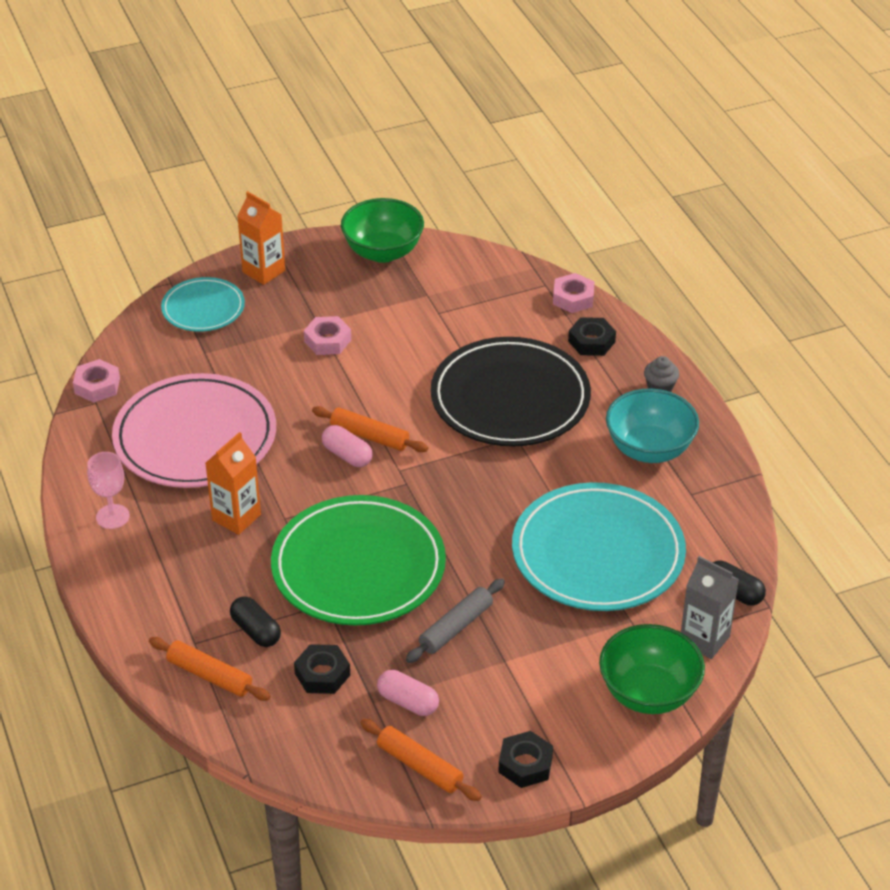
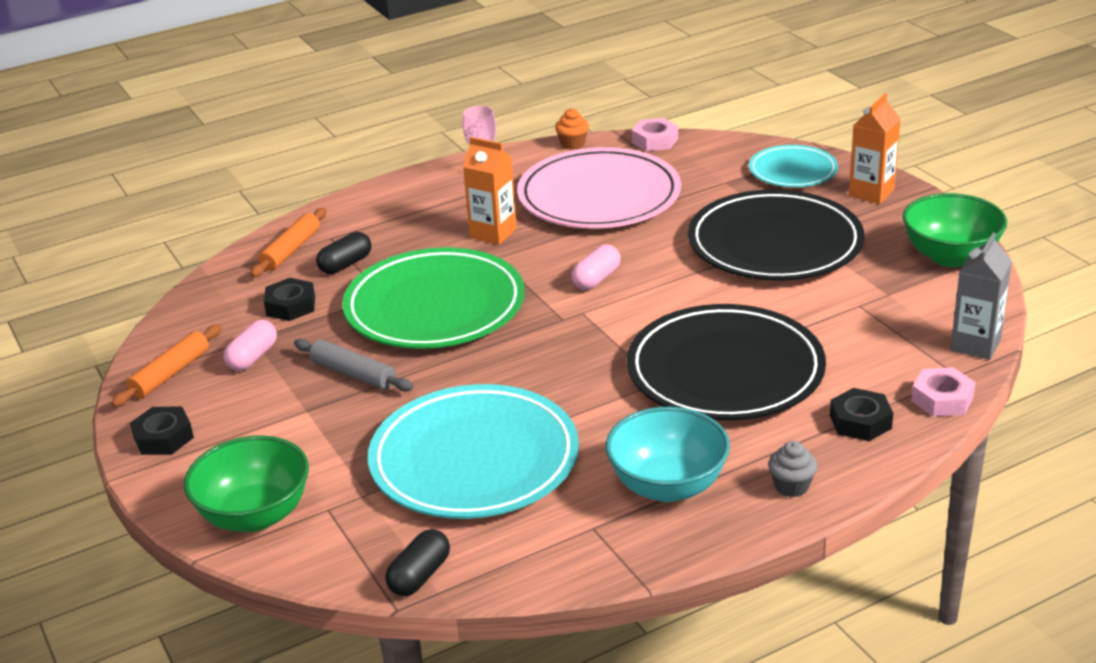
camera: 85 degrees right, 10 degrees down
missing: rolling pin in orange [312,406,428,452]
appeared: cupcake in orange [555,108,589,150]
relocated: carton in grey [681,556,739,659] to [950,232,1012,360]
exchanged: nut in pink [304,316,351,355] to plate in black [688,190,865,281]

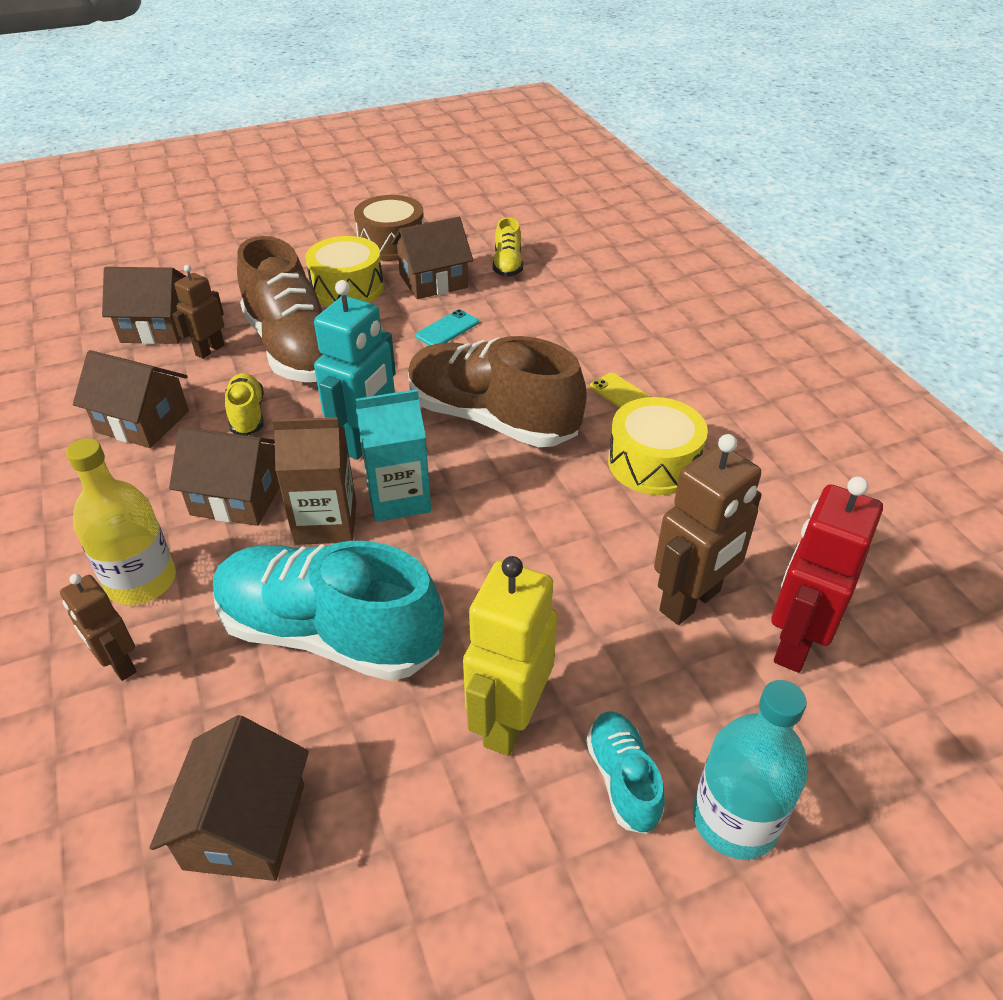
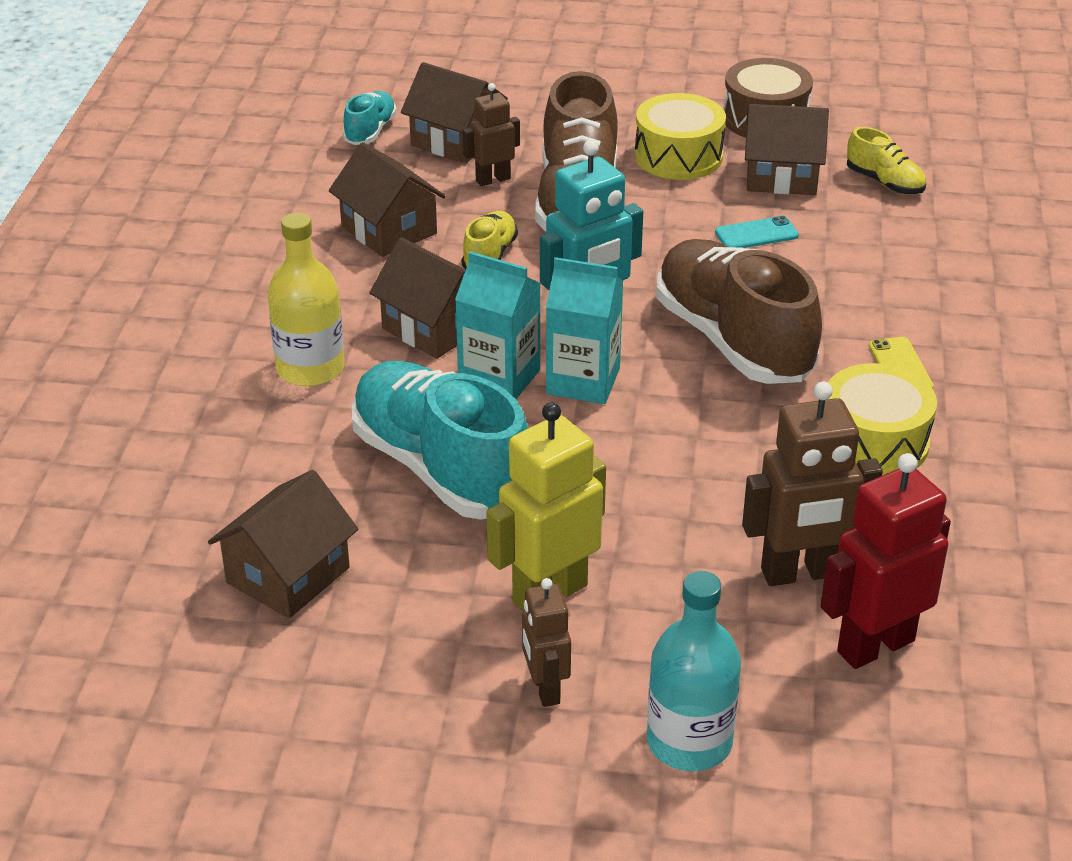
camera: 30 degrees right, 5 degrees down
relocated: robot in brown [60,574,137,681] to [522,578,571,707]; shoe in turquoise [586,712,665,834] to [343,91,397,145]
colour: carton in brown [272,417,356,545] to carton in turquoise [455,251,541,399]
spun: shoe in yellow [493,217,523,277] = [847,127,926,194] 75 degrees counterclockwise

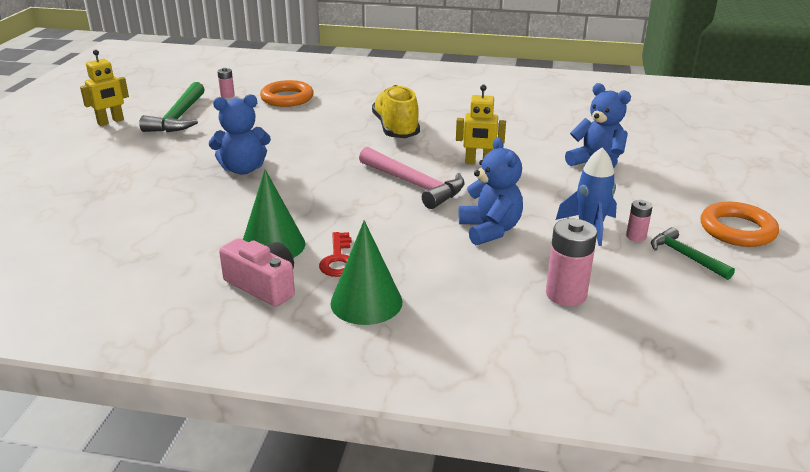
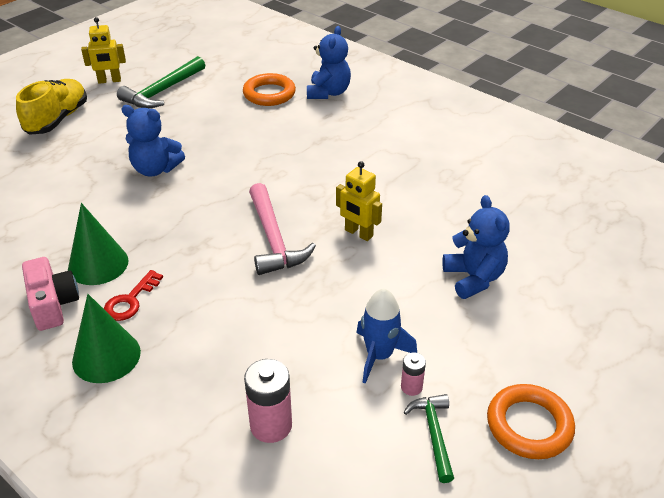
camera: 30 degrees right, 10 degrees up
missing: battery in pink [217,68,235,98]
relocated: shoe in yellow [372,85,420,138] to [16,79,87,135]; teddy bear in blue [459,137,523,245] to [307,26,351,99]

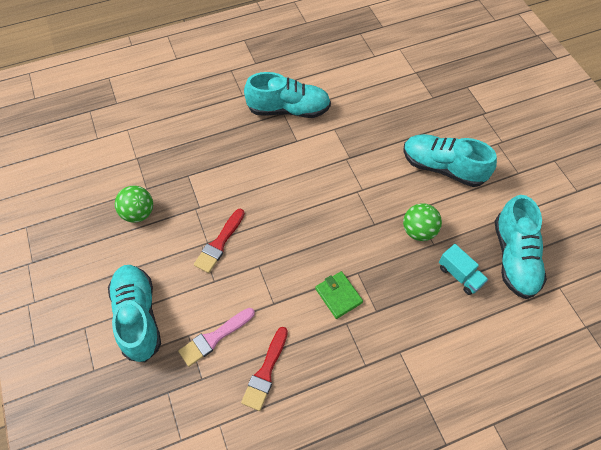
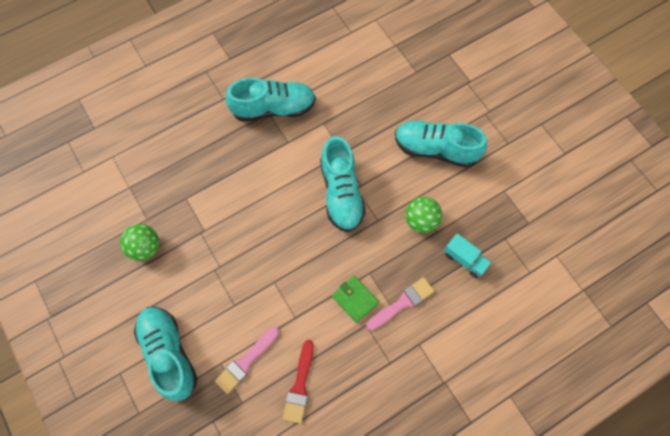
camera: 10 degrees left, 10 degrees up
missing: brush in red [194,209,245,273]
appeared: brush in pink [366,277,434,330]
relocated: shoe in turquoise [494,195,547,299] to [320,136,366,232]

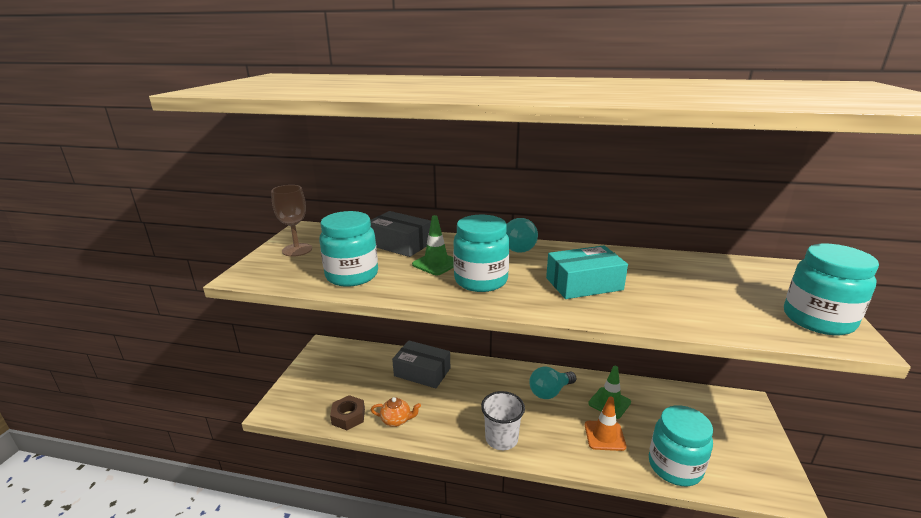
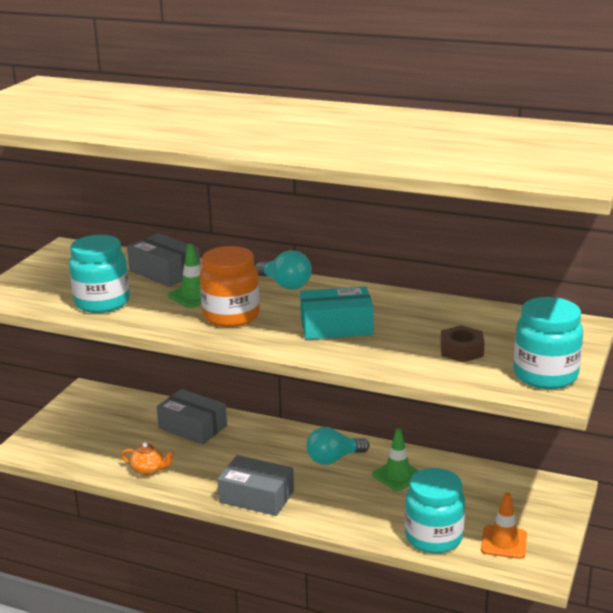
camera: 10 degrees right, 0 degrees up
missing: goblet in brown [271,185,312,257]
relocated: nut in brown [330,395,365,430] to [440,325,485,362]; traffic cone in orange [585,396,627,451] to [481,492,527,559]
exchanged: cup in white [481,391,525,450] to box in grey [217,455,294,516]
colour: jar in turquoise [453,215,510,292] to jar in orange [200,246,260,327]

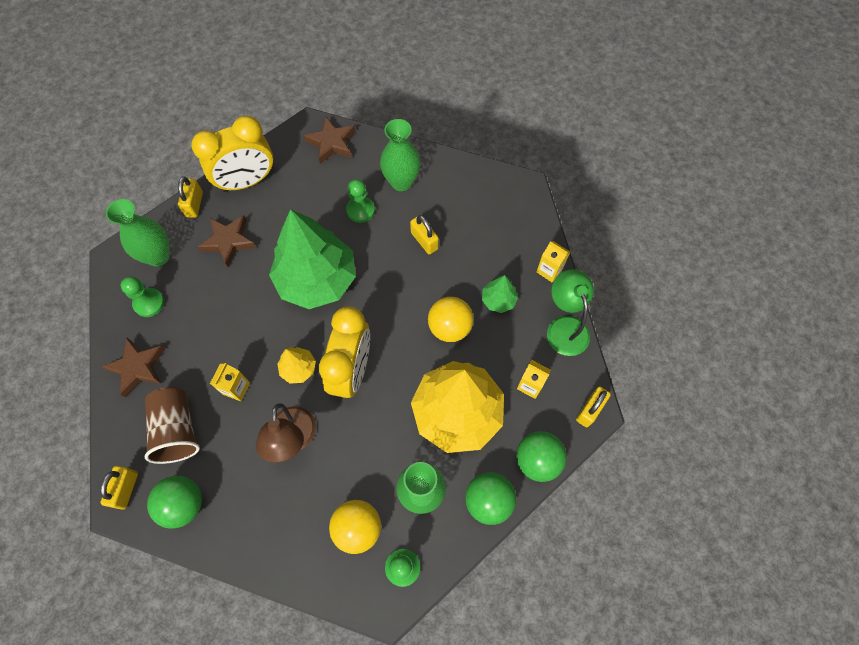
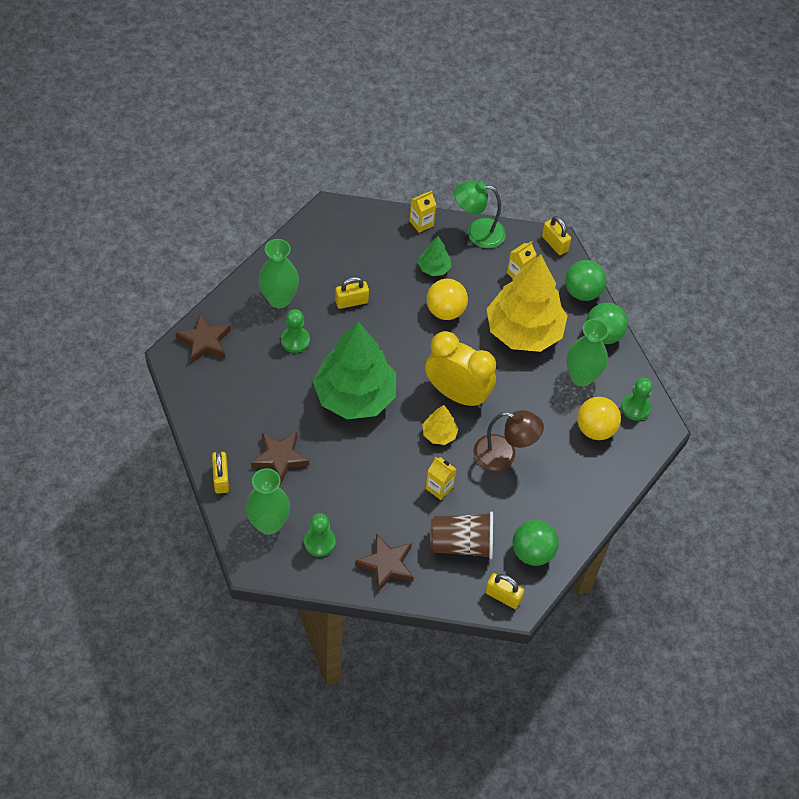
camera: 75 degrees left, 10 degrees down
missing: clock in yellow [191,116,273,192]
spun: padlock in yellow [178,177,203,218] = [212,451,229,494] 60 degrees clockwise

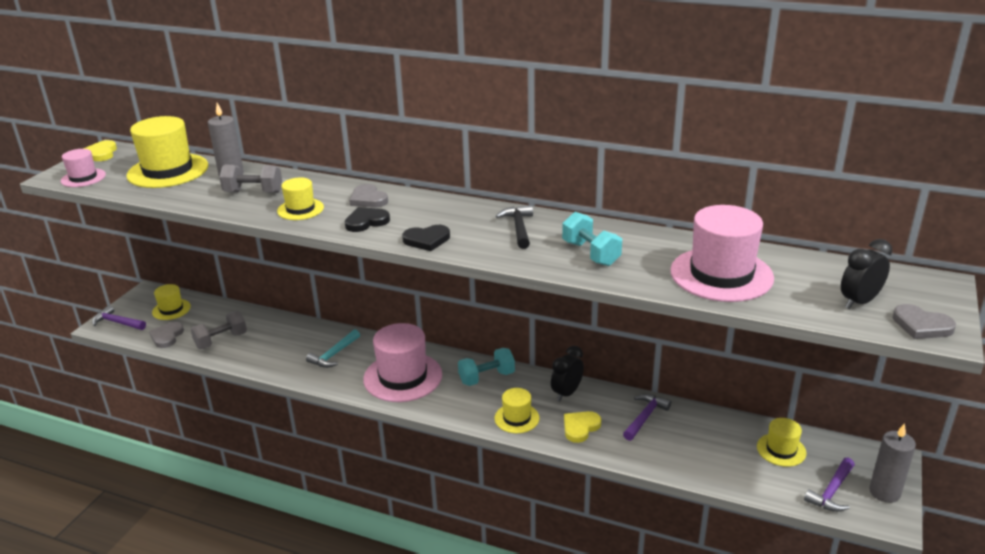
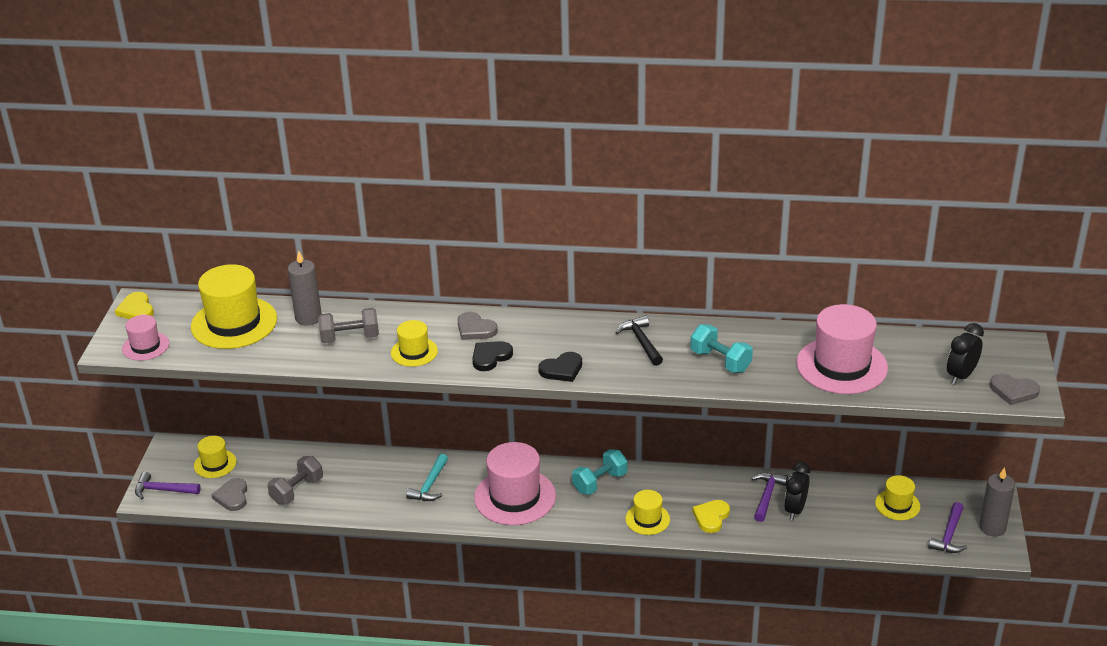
camera: 15 degrees left, 5 degrees up
relocated: clock in black [551,346,584,401] to [784,462,810,520]

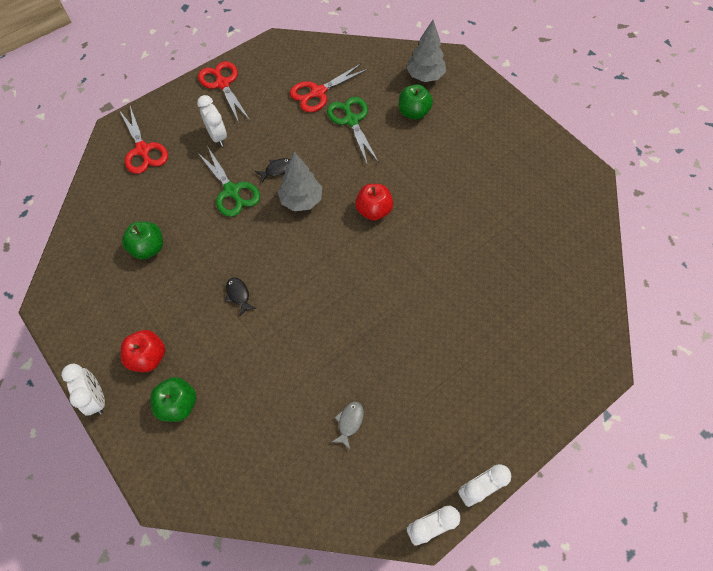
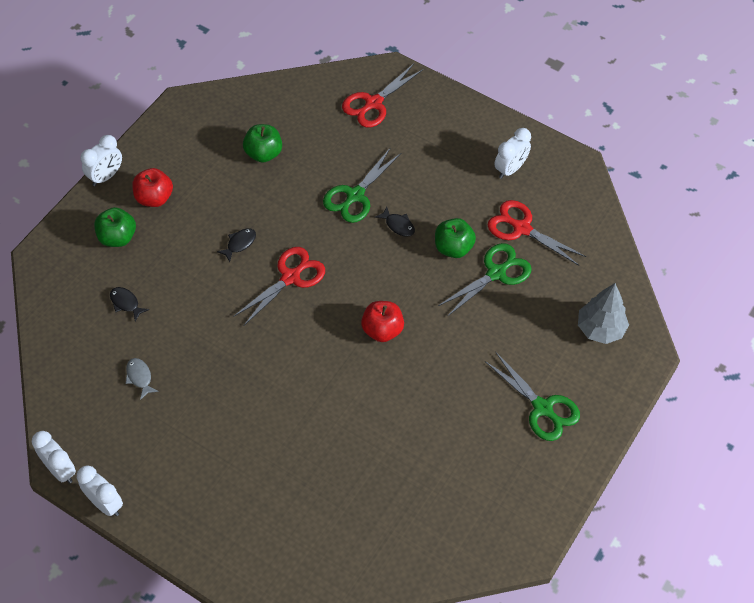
camera: 70 degrees right, 5 degrees down
missing: tree in grey [277,152,322,211]
appeared: fish in black [110,287,149,321]; scissors in green [485,353,580,441]
relocated: scissors in red [198,61,250,123] to [233,247,325,325]; apple in green [399,84,433,120] to [435,218,476,258]; clock in white [197,95,227,147] to [494,128,531,179]
spun: fish in grey [332,401,364,449] = [126,358,159,400] 120 degrees counterclockwise

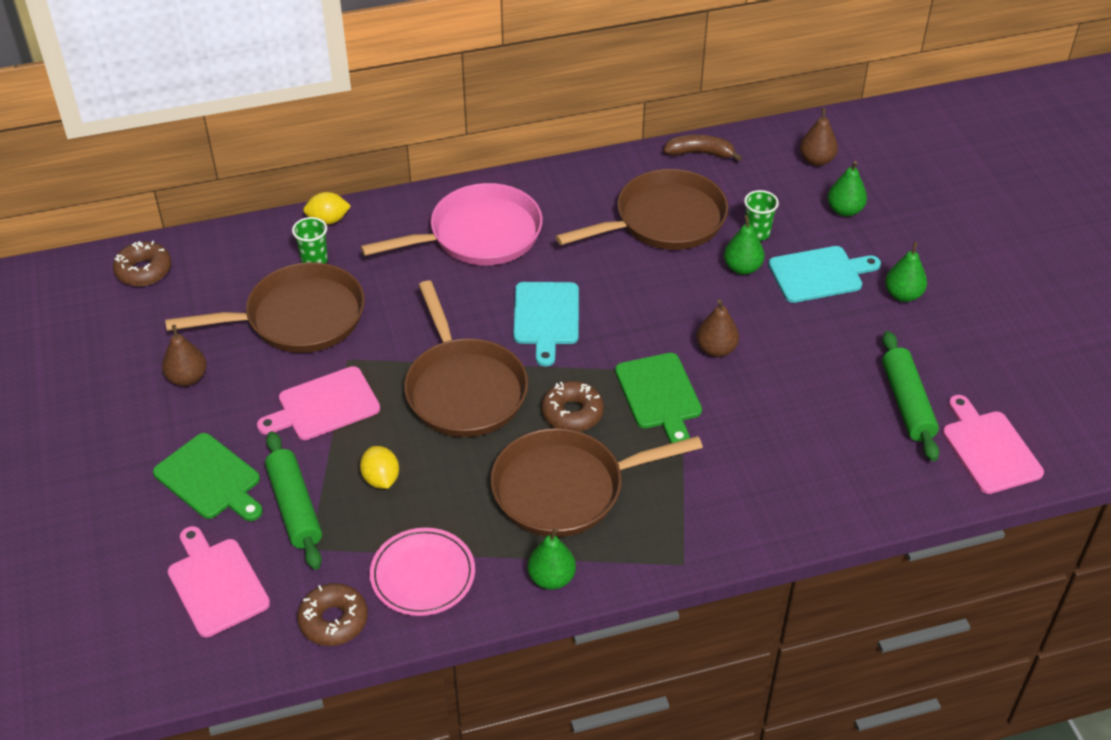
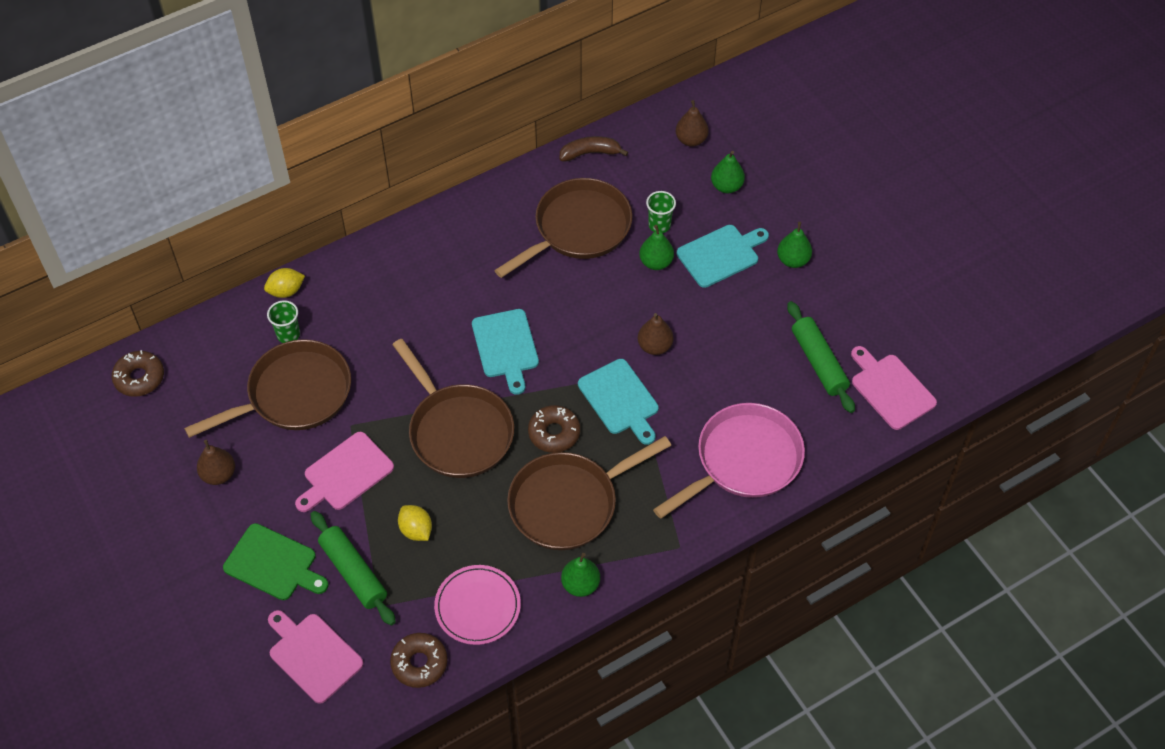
camera: 15 degrees left, 10 degrees up
relocated: pan in pink [361,183,543,266] to [653,403,805,519]
colour: cutting board in green [615,353,702,443] to cutting board in turquoise [578,359,659,445]

